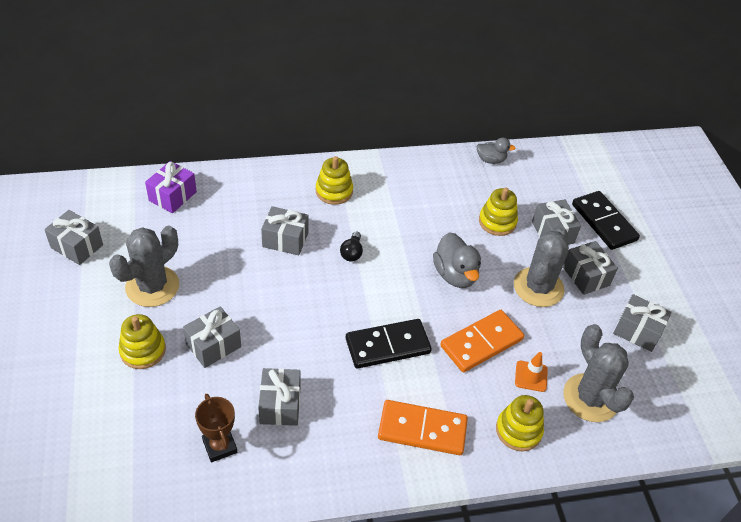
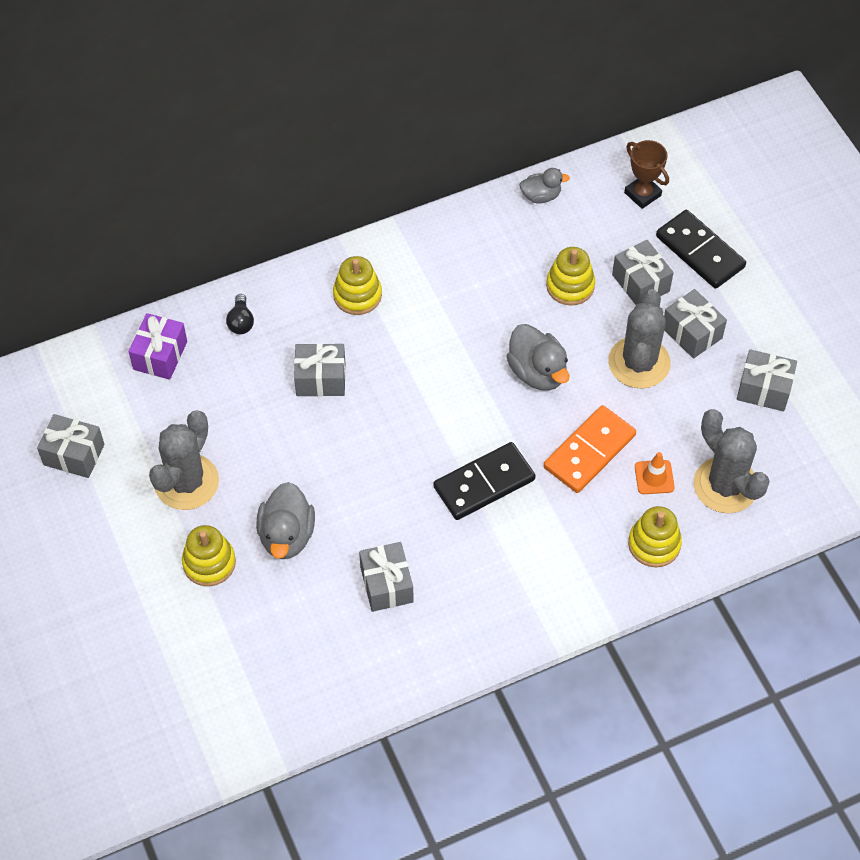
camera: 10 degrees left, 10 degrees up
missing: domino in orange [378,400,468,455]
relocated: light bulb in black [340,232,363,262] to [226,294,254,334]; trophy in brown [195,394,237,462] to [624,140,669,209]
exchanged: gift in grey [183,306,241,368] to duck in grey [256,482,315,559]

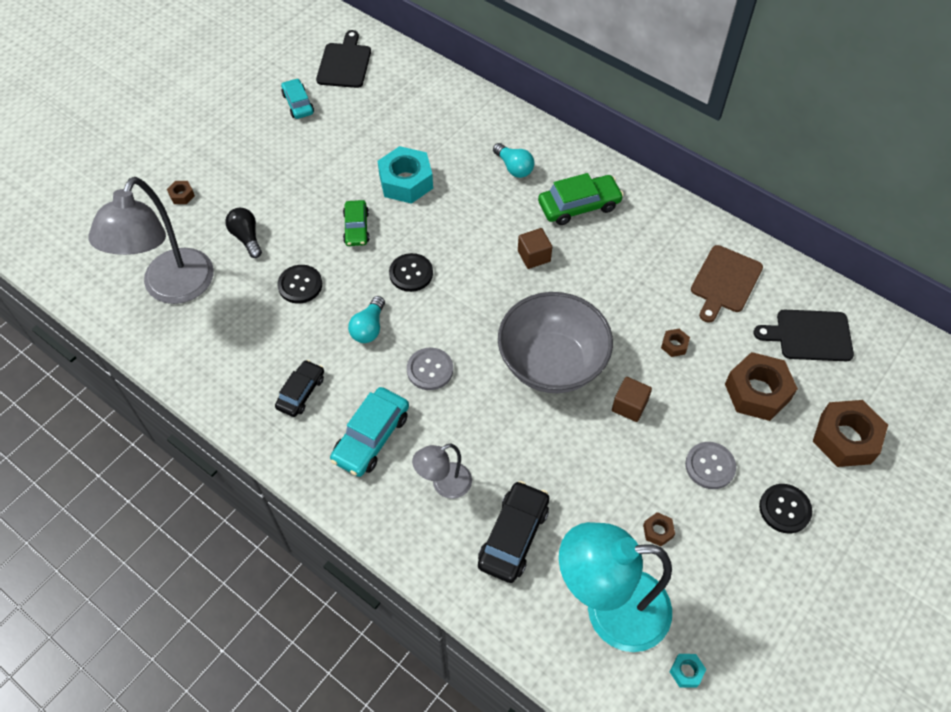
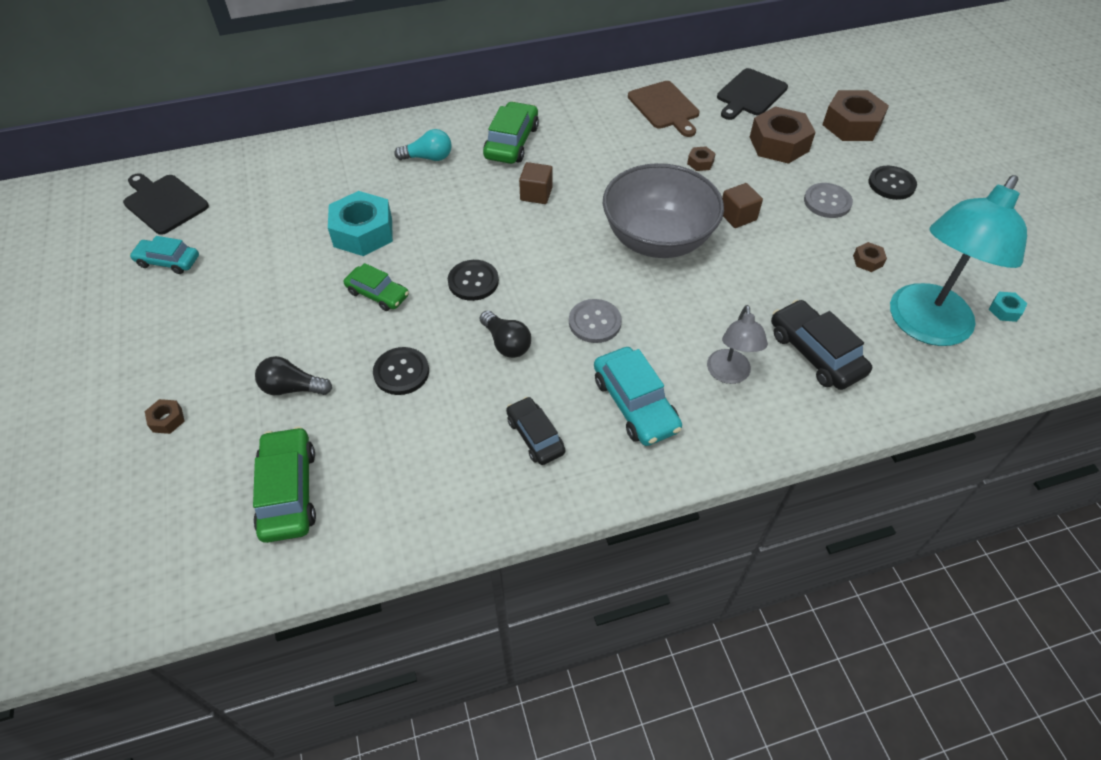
camera: 55 degrees left, 5 degrees down
exchanged: lamp in grey [88,177,214,304] to car in green [253,427,316,543]
colour: light bulb in turquoise [348,296,385,343] to light bulb in black [480,311,531,358]

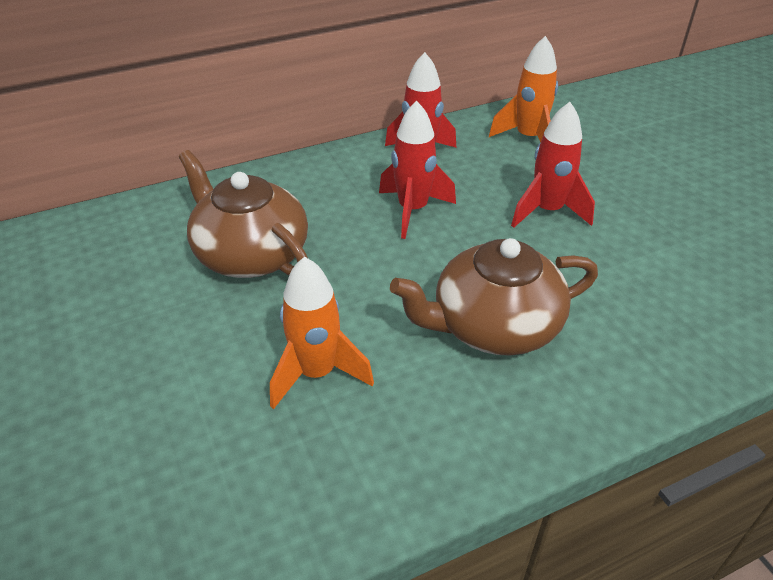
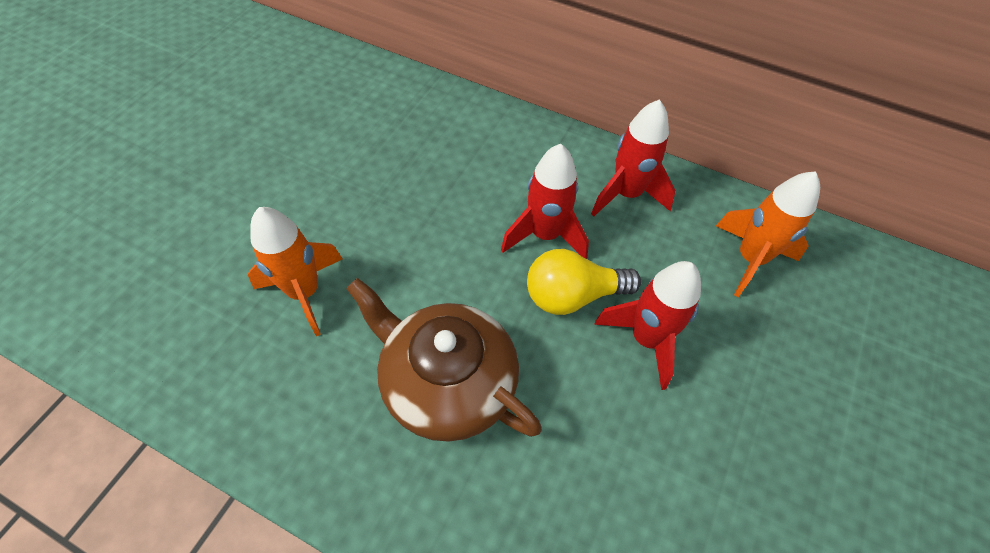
camera: 50 degrees right, 15 degrees up
missing: teapot in brown [179,150,308,278]
appeared: light bulb in yellow [527,249,641,315]

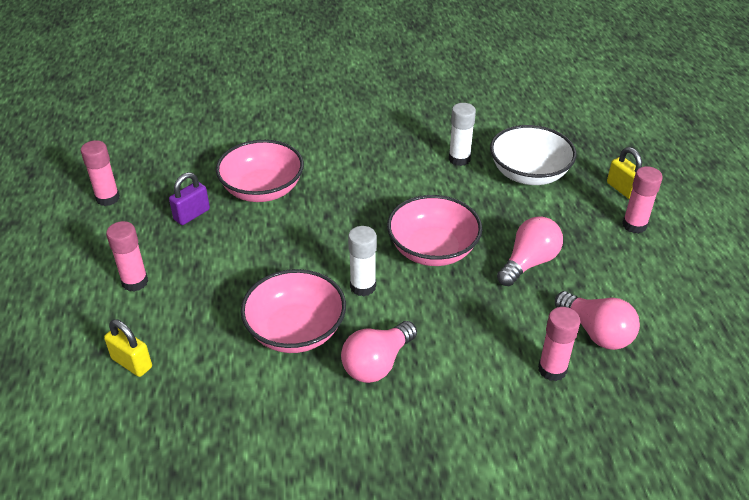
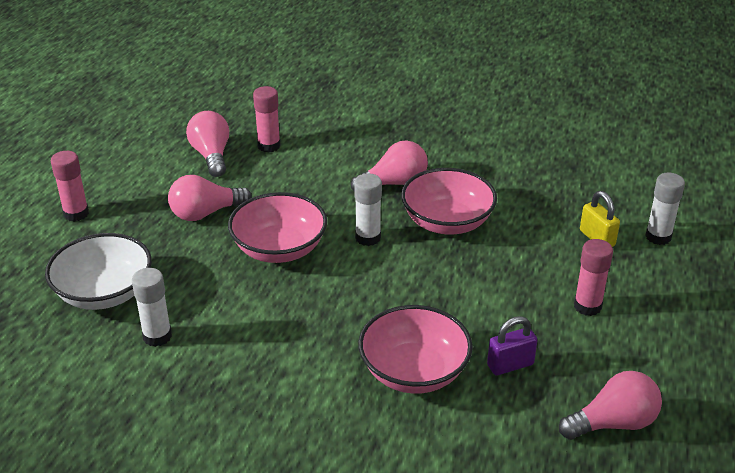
camera: 155 degrees left, 5 degrees down
missing: padlock in yellow [607,147,642,199]
appeared: glue stick in white [645,173,685,245]
exchanged: glue stick in pink [81,140,120,206] to light bulb in pink [559,371,662,440]

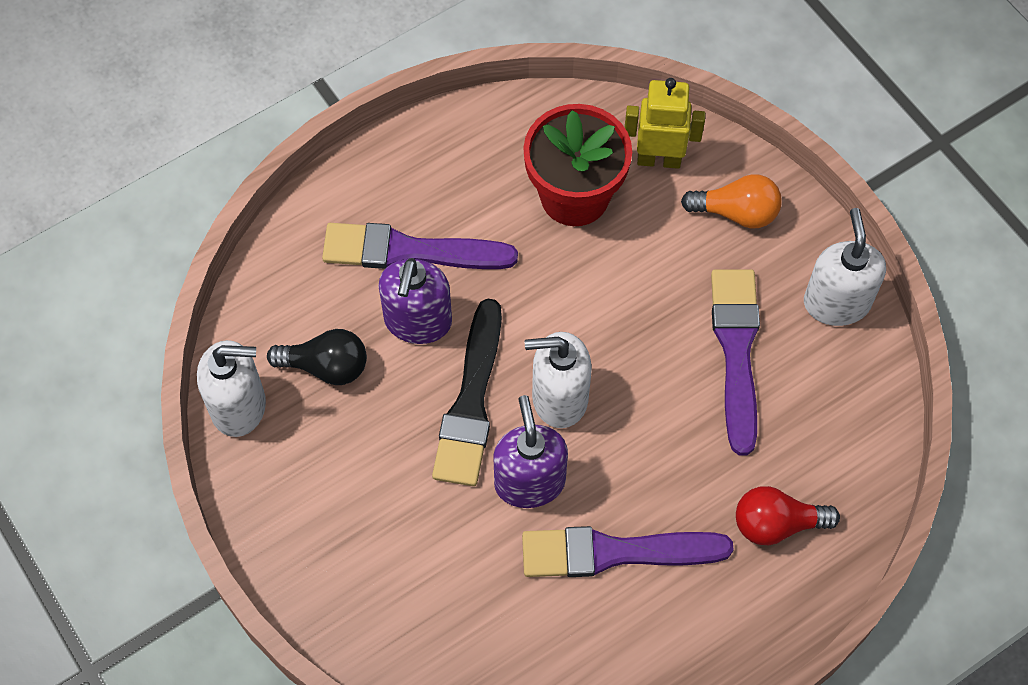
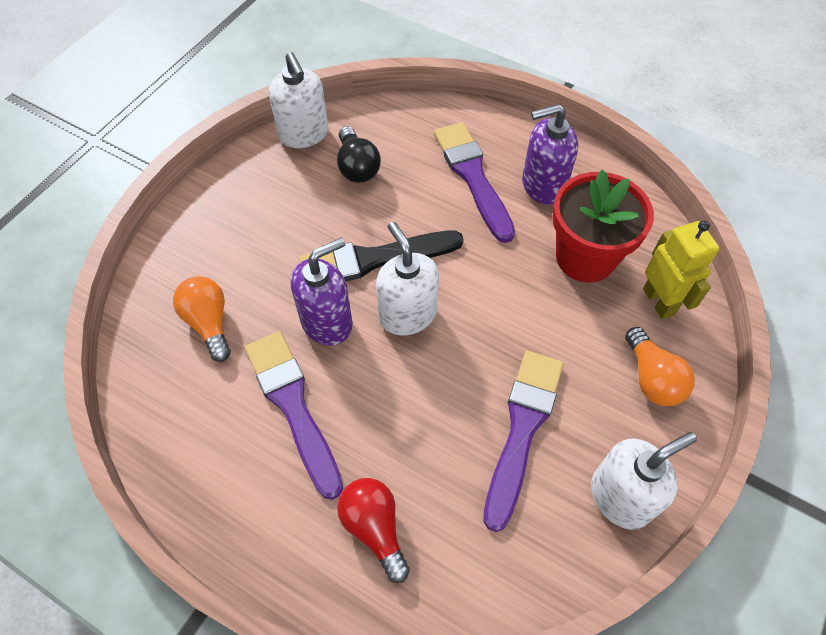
camera: 65 degrees right, 5 degrees down
appeared: light bulb in orange [173,276,231,362]
relocated: soap dispenser in purple [379,258,452,344] to [522,104,578,205]
spun: brush in purple [711,269,760,455] = [483,351,564,532] 45 degrees counterclockwise

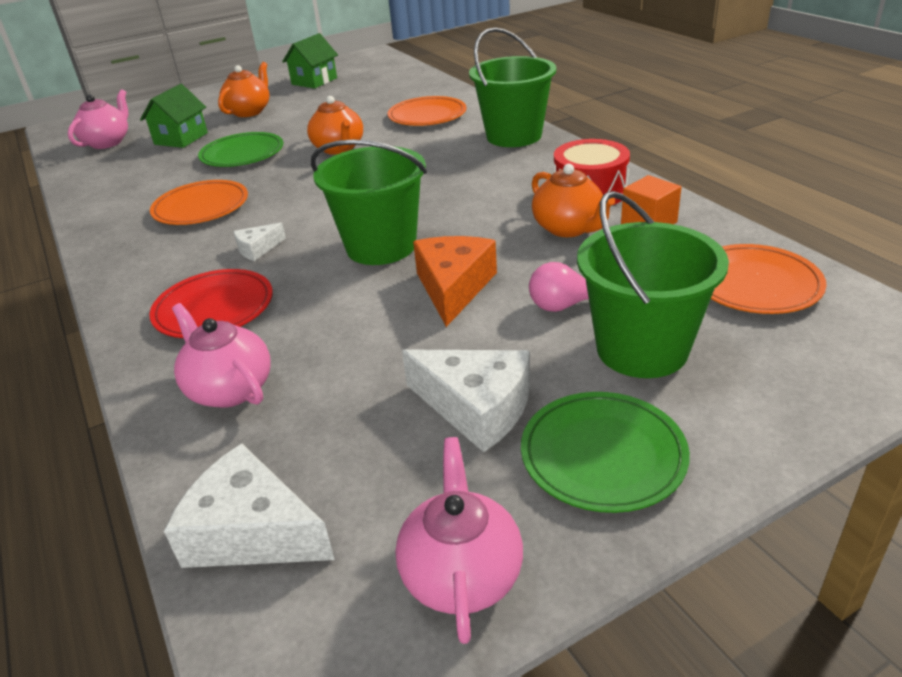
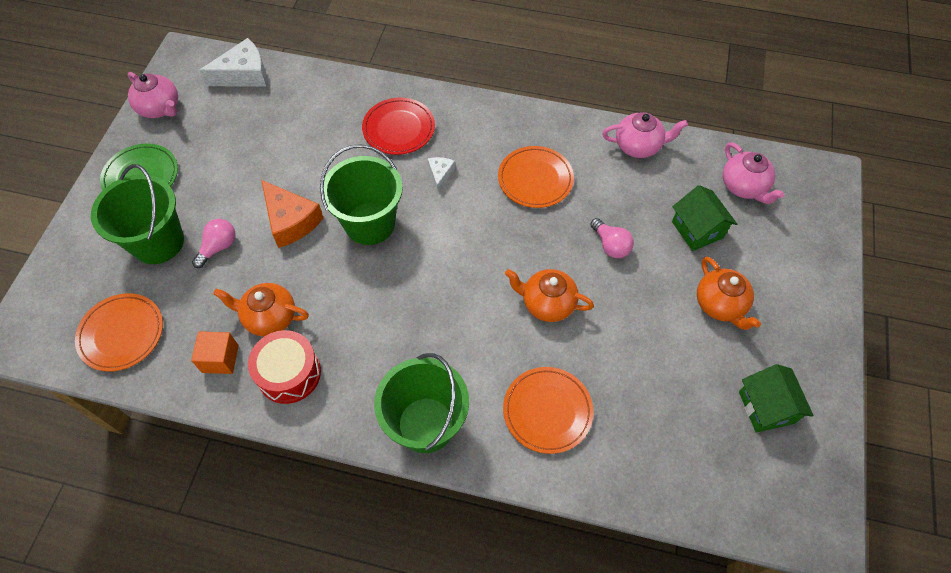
camera: 130 degrees right, 25 degrees up
missing: cheese in white [402,350,530,452]
relocated: teapot in pink [172,303,271,408] to [602,112,688,158]
exchanged: plate in green [198,132,283,167] to light bulb in pink [590,218,634,258]

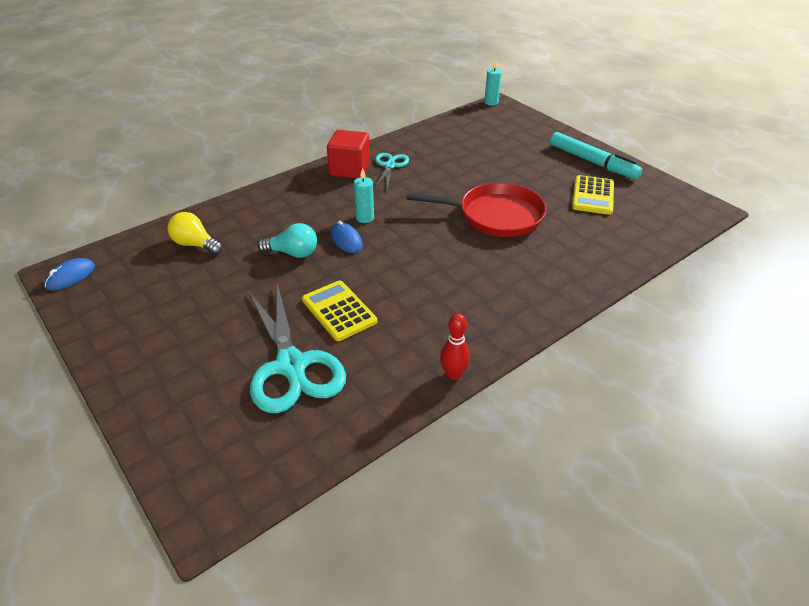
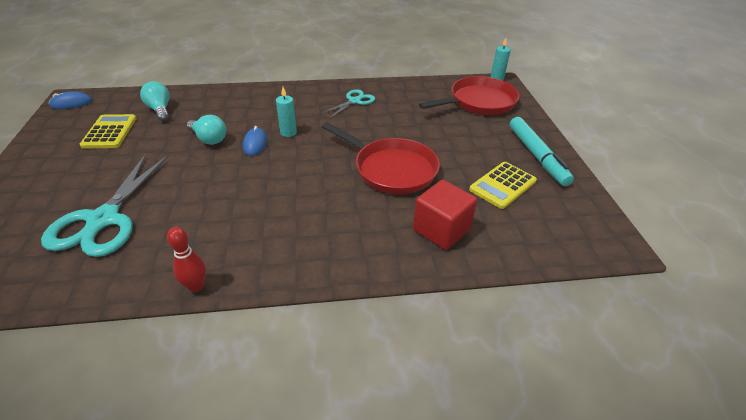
camera: 30 degrees right, 0 degrees up
appeared: pan in red [419,76,519,115]
relocated: cube in red [327,130,370,179] to [413,180,477,250]; calculator in yellow [302,280,377,341] to [79,114,137,149]
colour: light bulb in yellow [168,212,222,255] to light bulb in turquoise [140,81,170,121]

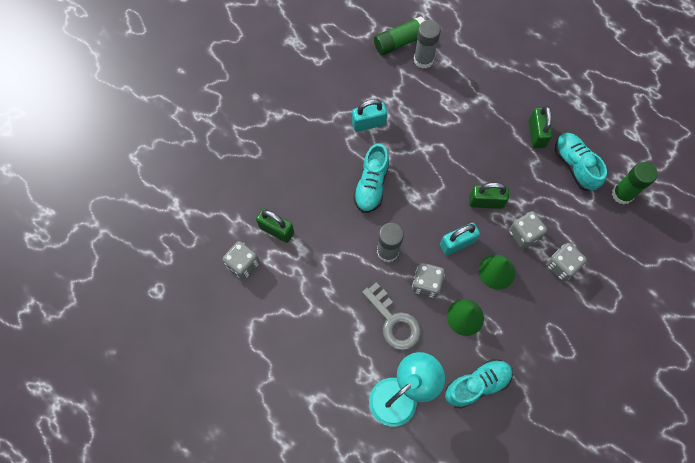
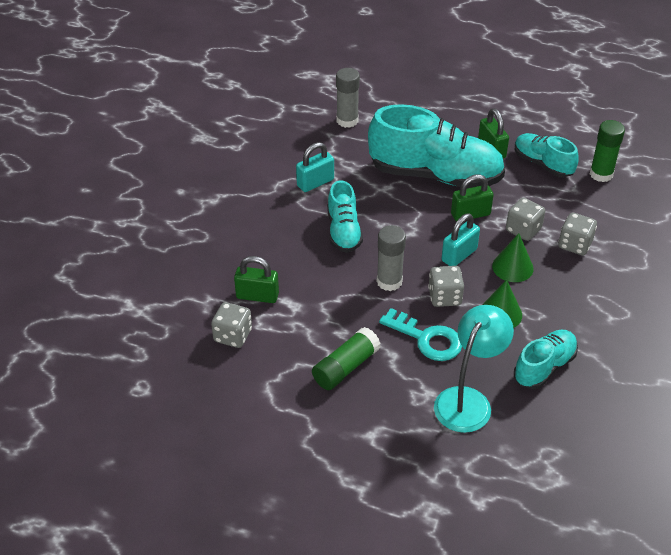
camera: 20 degrees left, 25 degrees down
appeared: shoe in turquoise [368,104,505,188]
relocated: glue stick in green [374,17,425,55] to [312,327,381,390]
colour: key in grey [362,282,421,351] to key in turquoise [379,308,462,361]

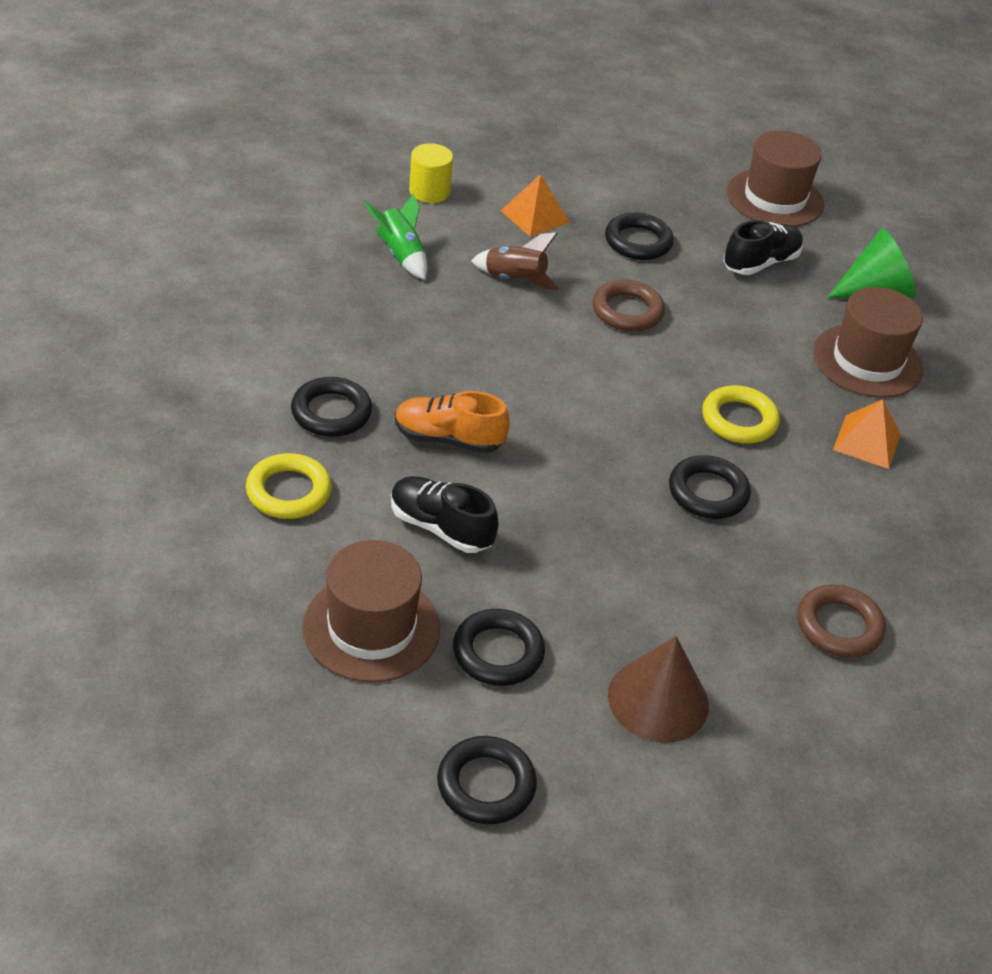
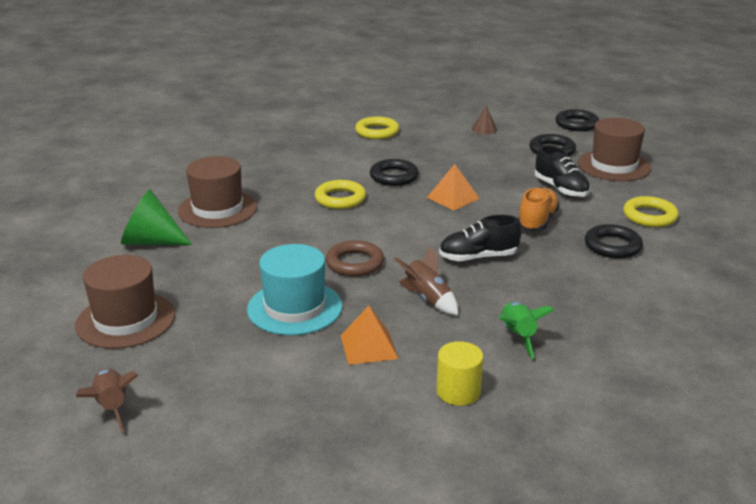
camera: 150 degrees left, 15 degrees down
appeared: rocket in brown [76,368,139,433]
relocated: shoe in black [723,220,803,275] to [439,215,521,262]; pyramid in orange [833,399,901,469] to [427,164,480,210]
exchanged: ring in black [605,213,674,260] to hat in turquoise [247,244,342,335]
colour: ring in brown [798,585,886,658] to ring in yellow [355,117,399,139]
spun: shoe in orange [395,391,510,453] = [518,187,560,231] 105 degrees counterclockwise
size: cone in brown [608,636,709,743] = [472,106,497,134] x0.53

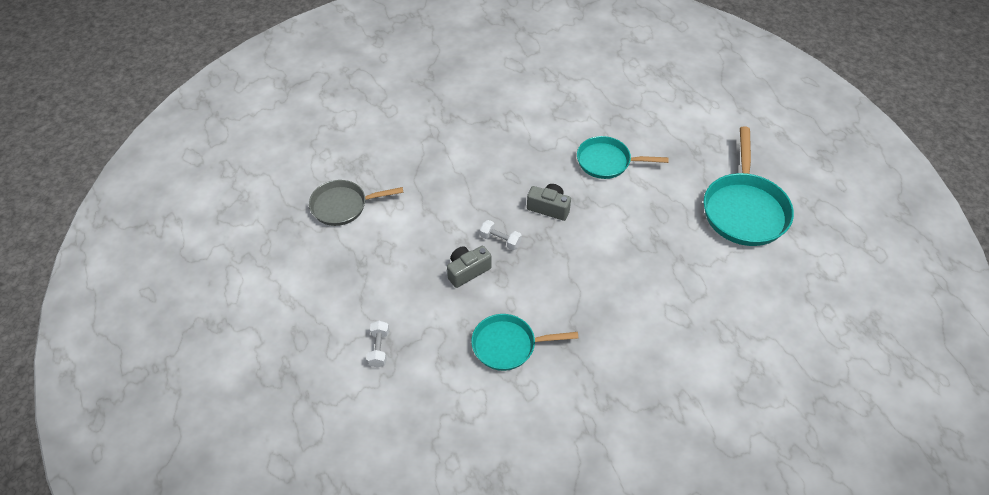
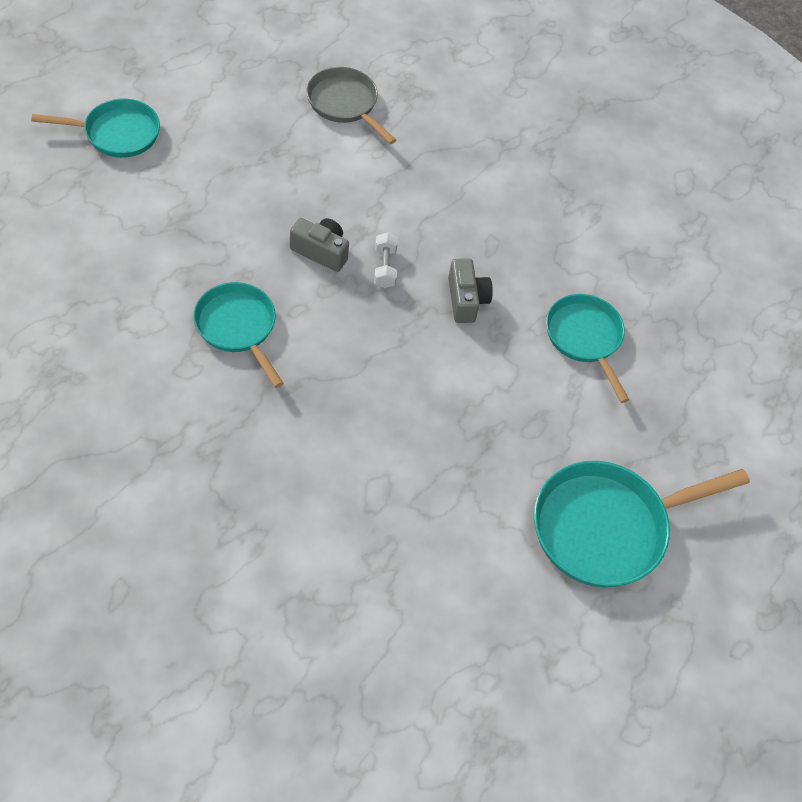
camera: 55 degrees right, 5 degrees up
missing: dumbbell in white [367,321,389,368]
appeared: pan in turquoise [31,99,160,158]

